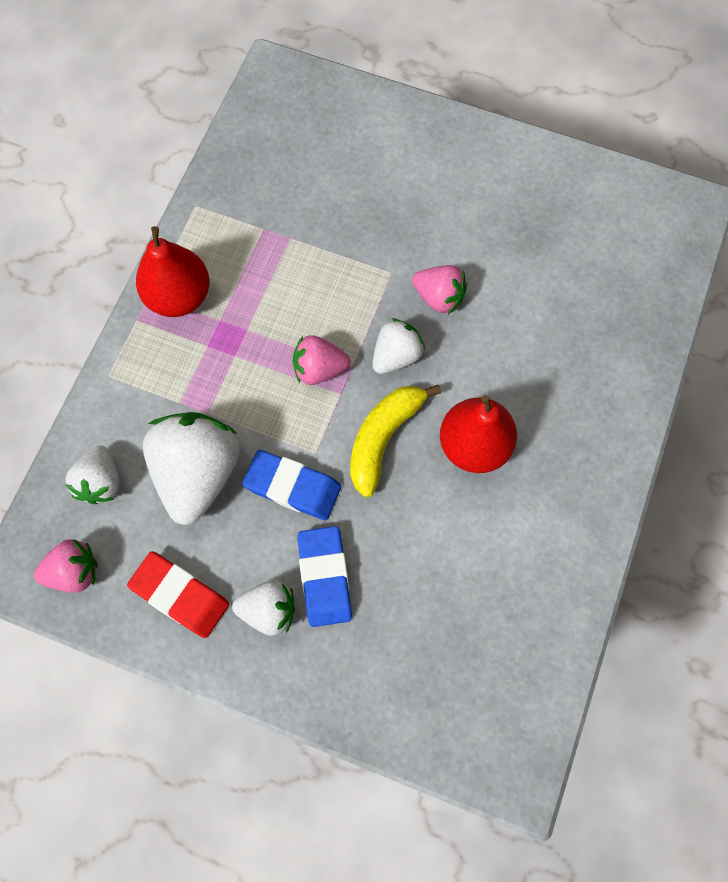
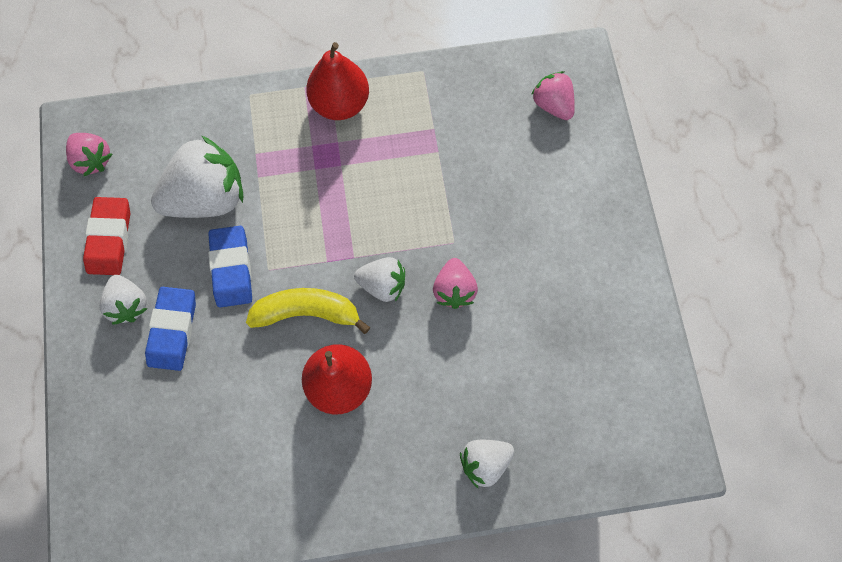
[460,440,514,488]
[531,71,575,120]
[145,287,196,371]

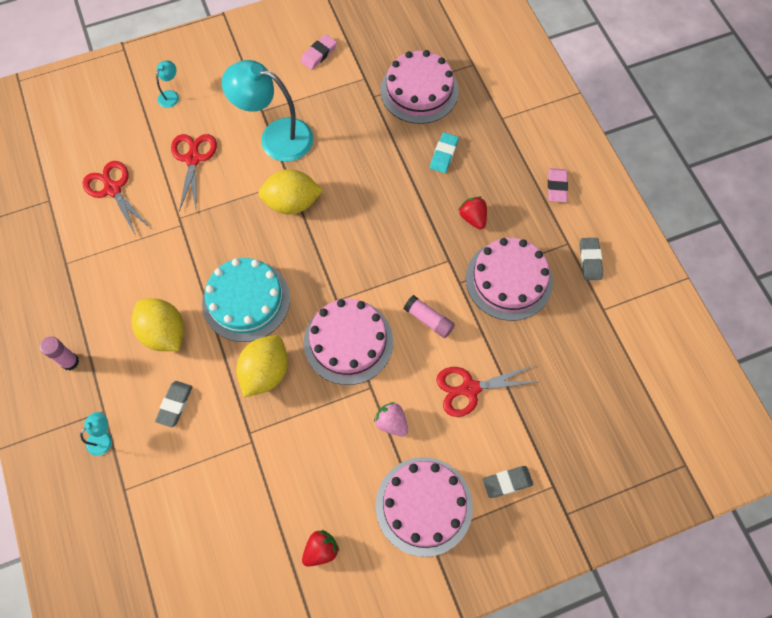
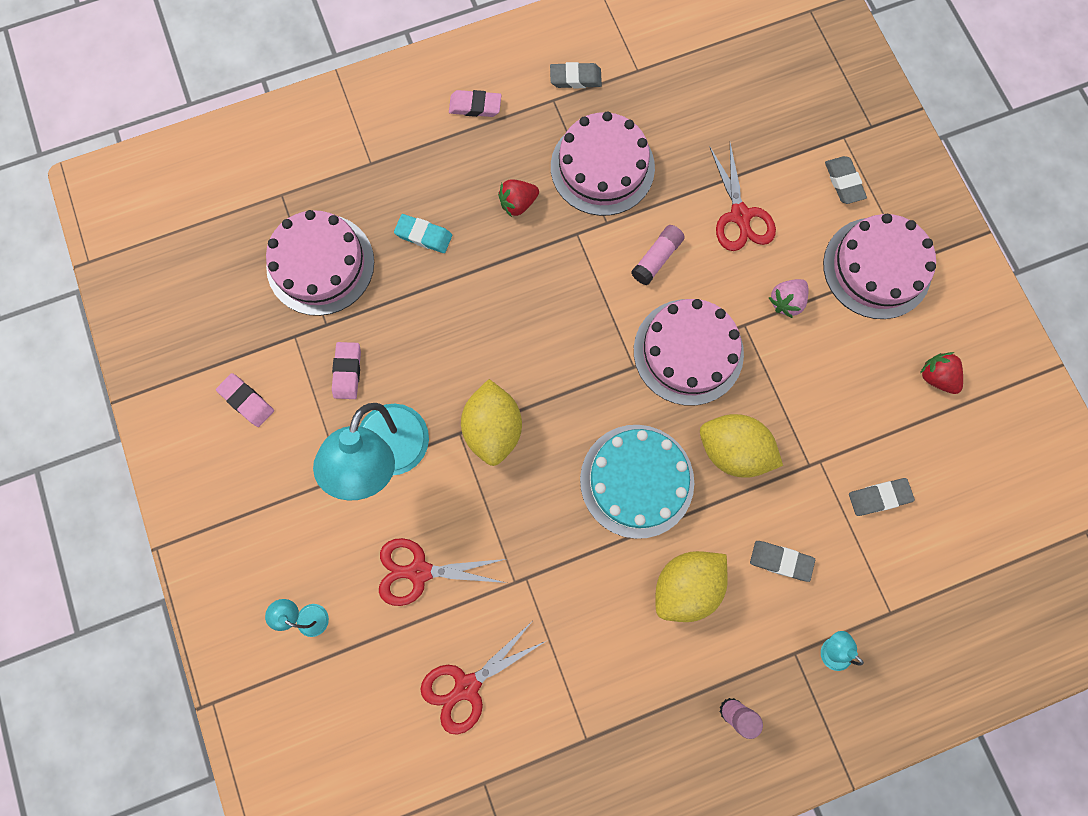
[332,342,361,399]
[849,478,915,516]

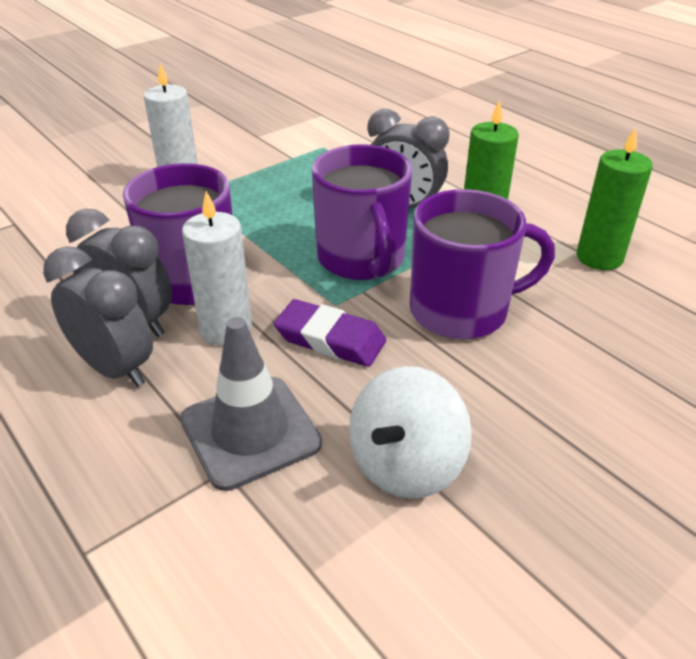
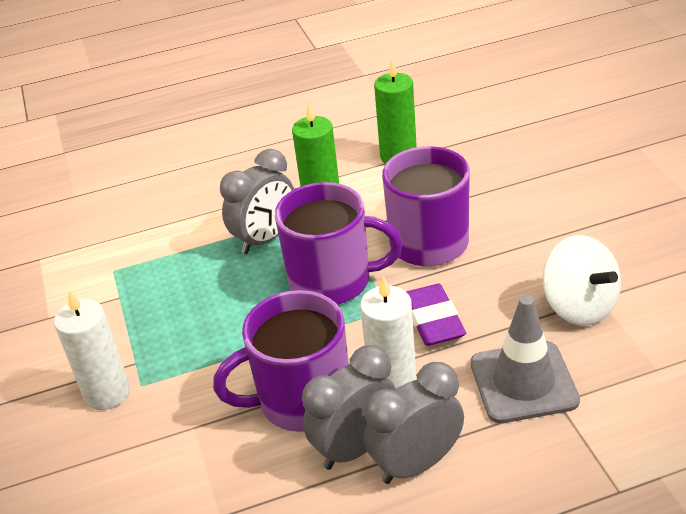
[406,284,466,346]

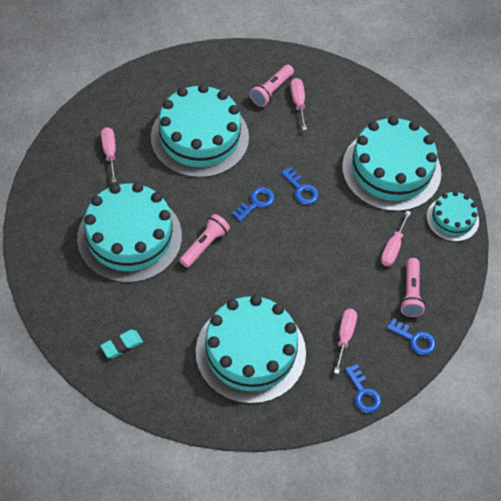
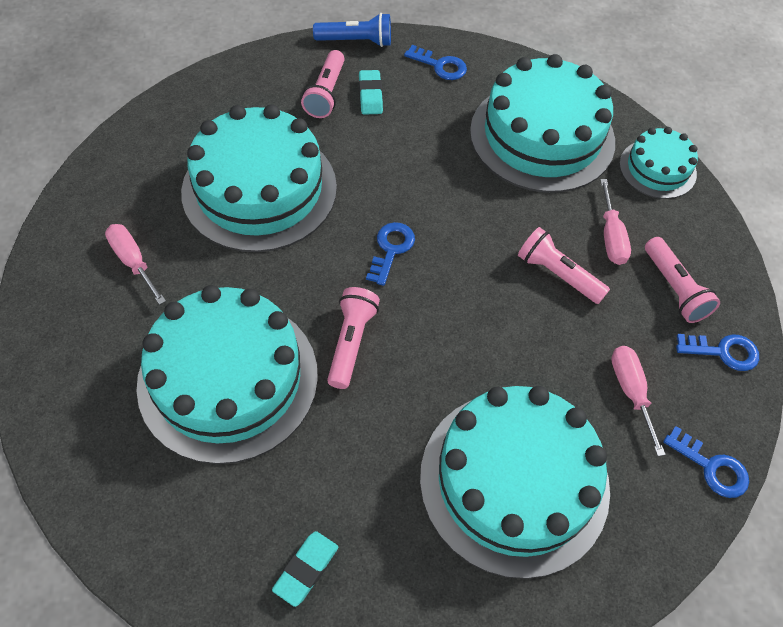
[404,45,467,80]
[359,70,383,115]
[313,13,391,47]
[518,227,610,304]

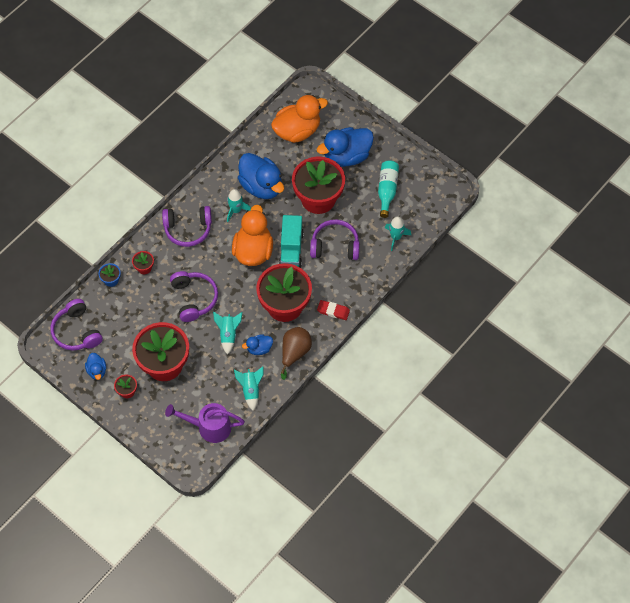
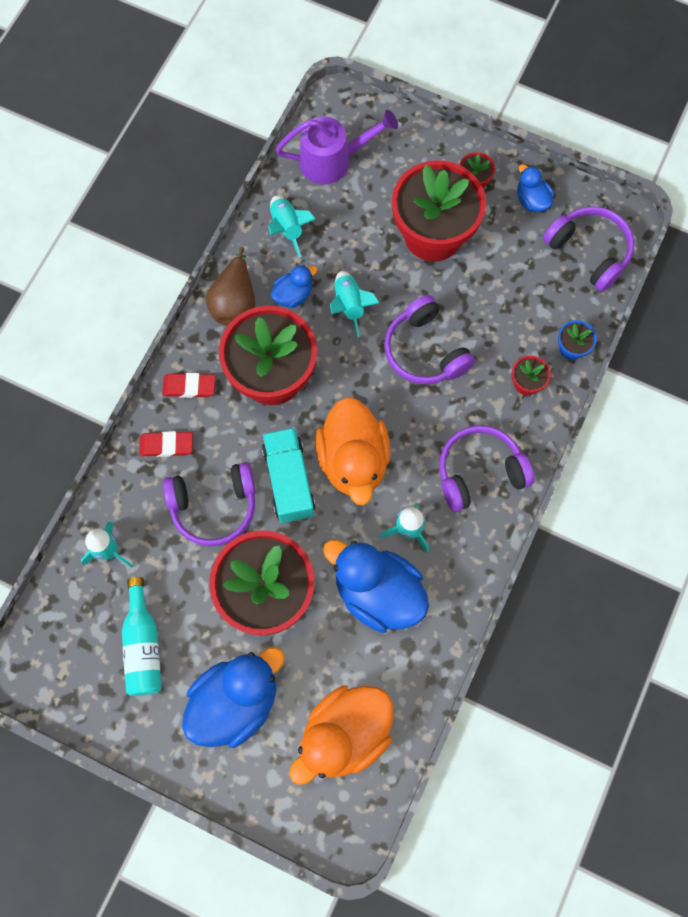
[139,431,193,457]

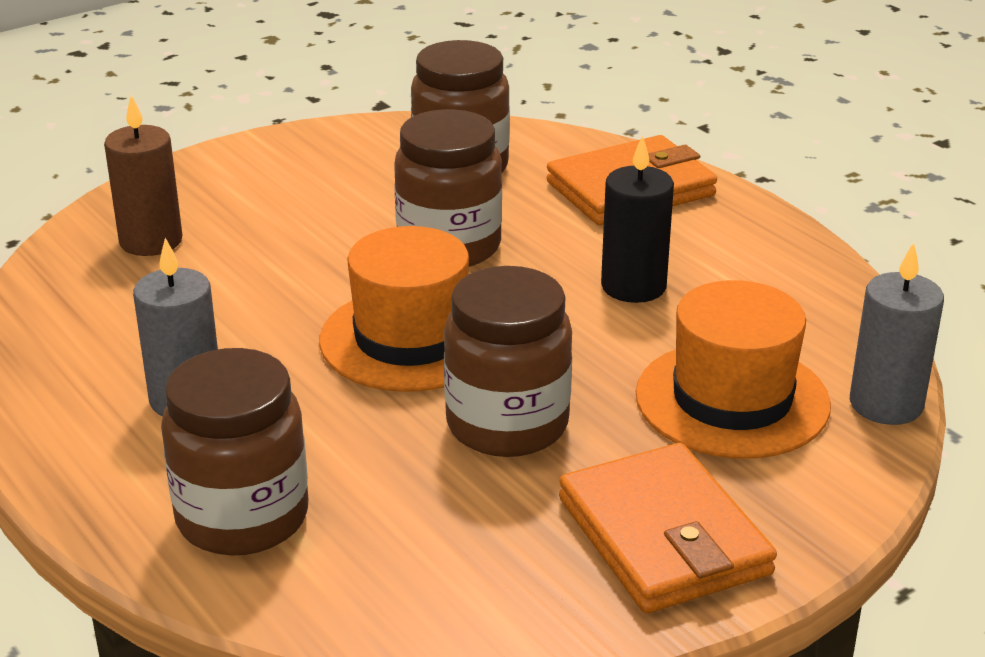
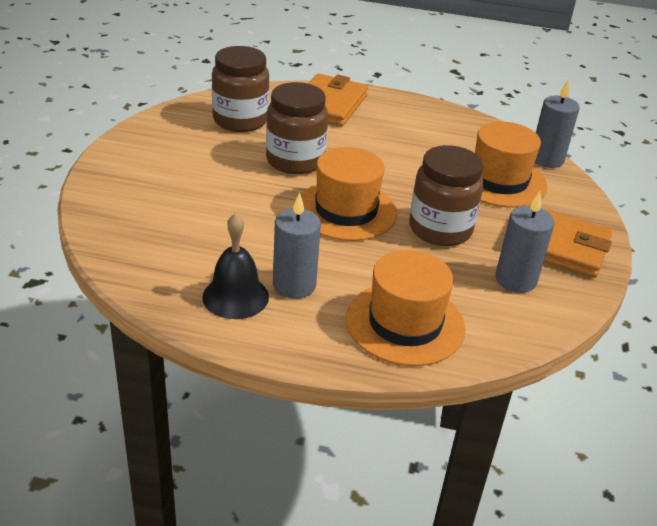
[104,95,182,256] (first image)
[346,250,466,366]
[601,135,674,303] (first image)
[202,213,269,319]
[495,191,555,293]

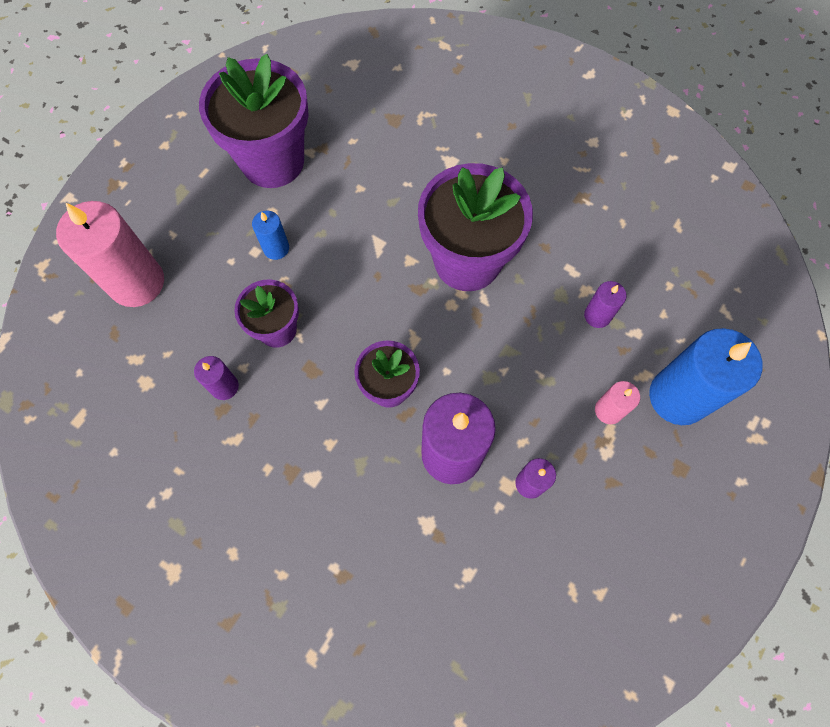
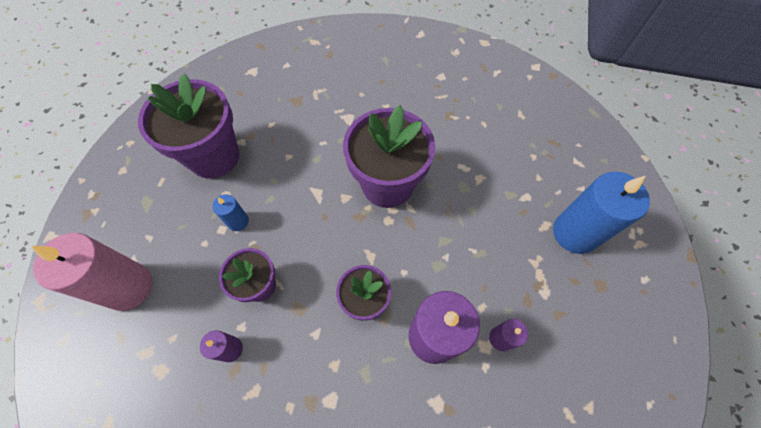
[584,281,627,328] (first image)
[595,381,640,424] (first image)

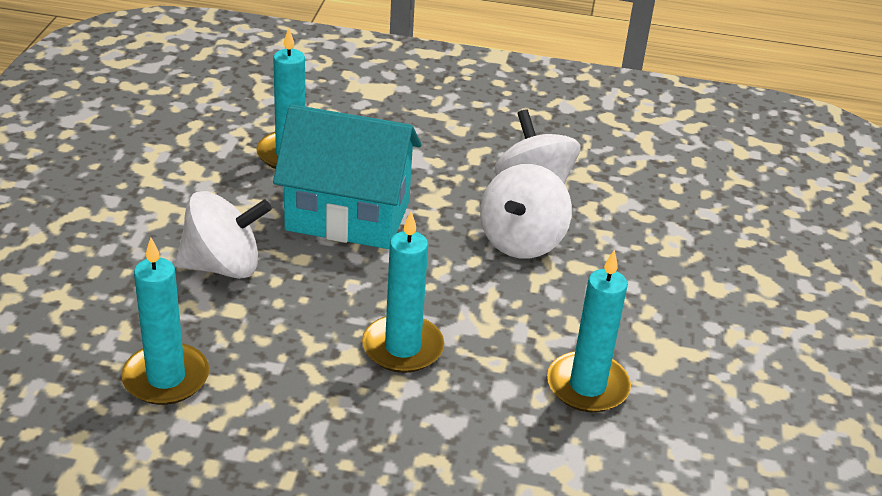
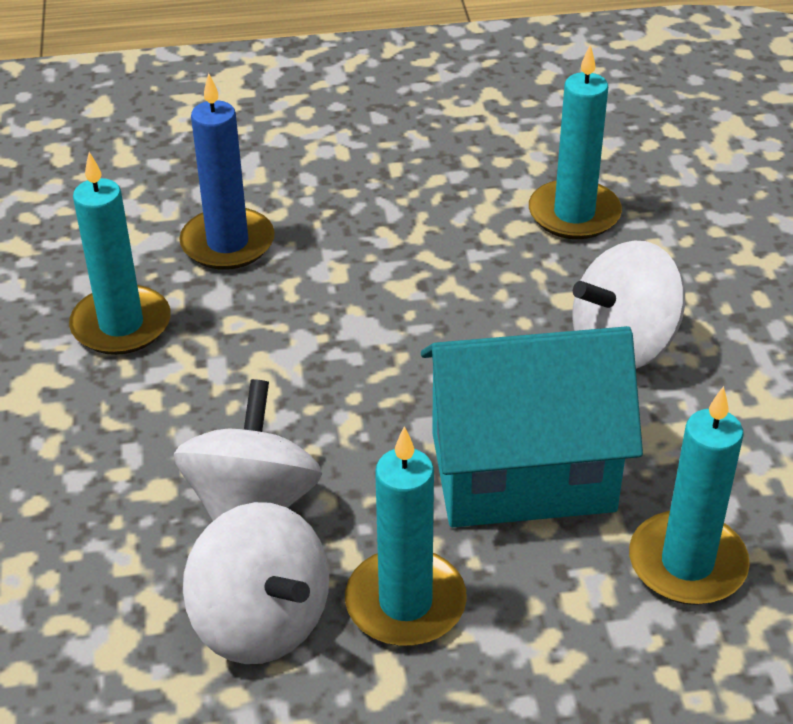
[345,426,467,646]
[179,73,275,270]

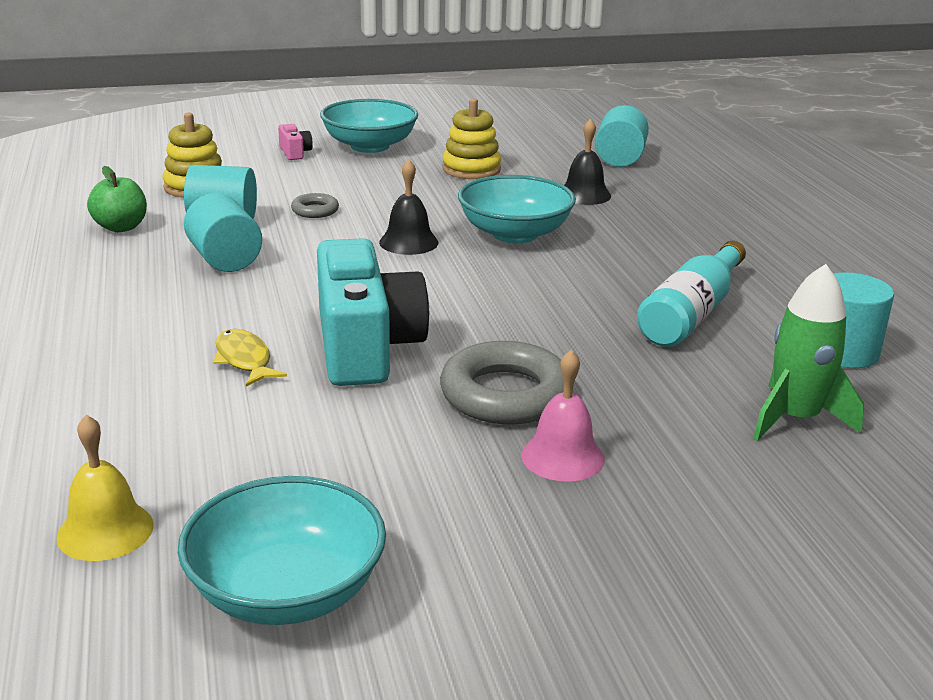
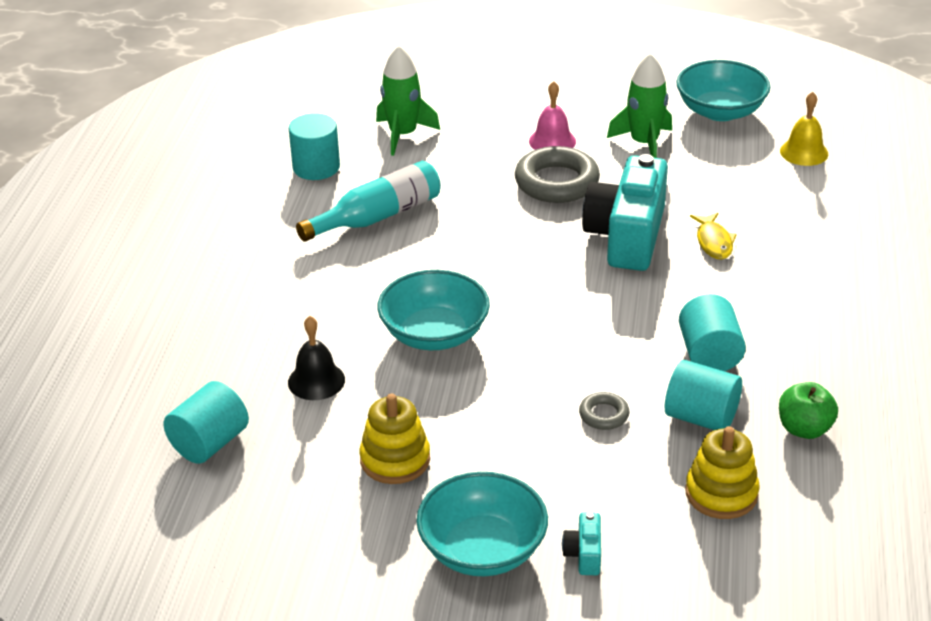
[562,512,601,575]
[379,159,438,255] (first image)
[607,53,672,158]

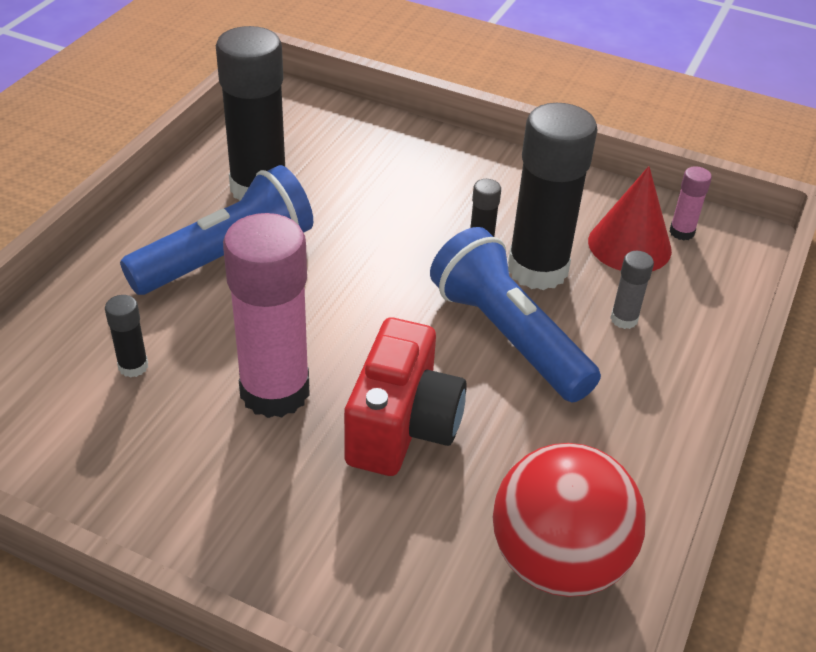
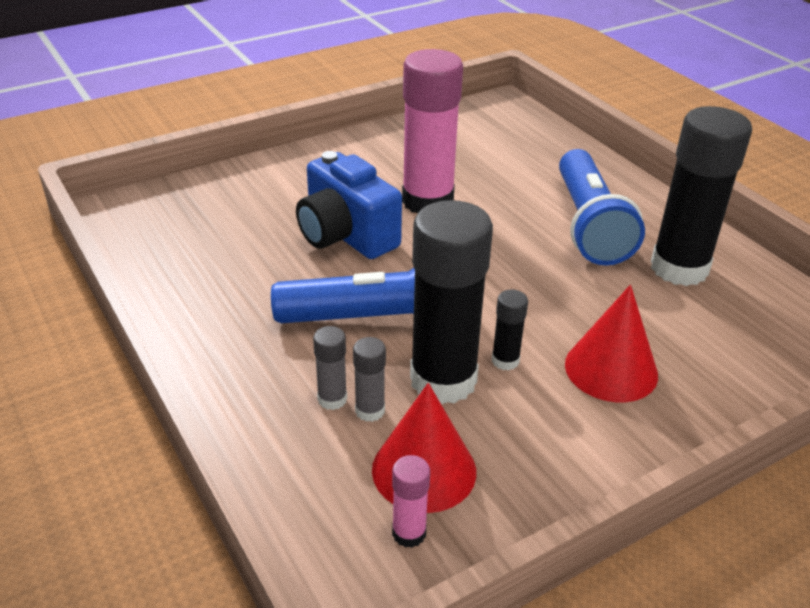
[105,295,148,378] (first image)
[296,151,402,259]
[493,443,646,597] (first image)
[353,337,386,422]
[565,285,658,402]

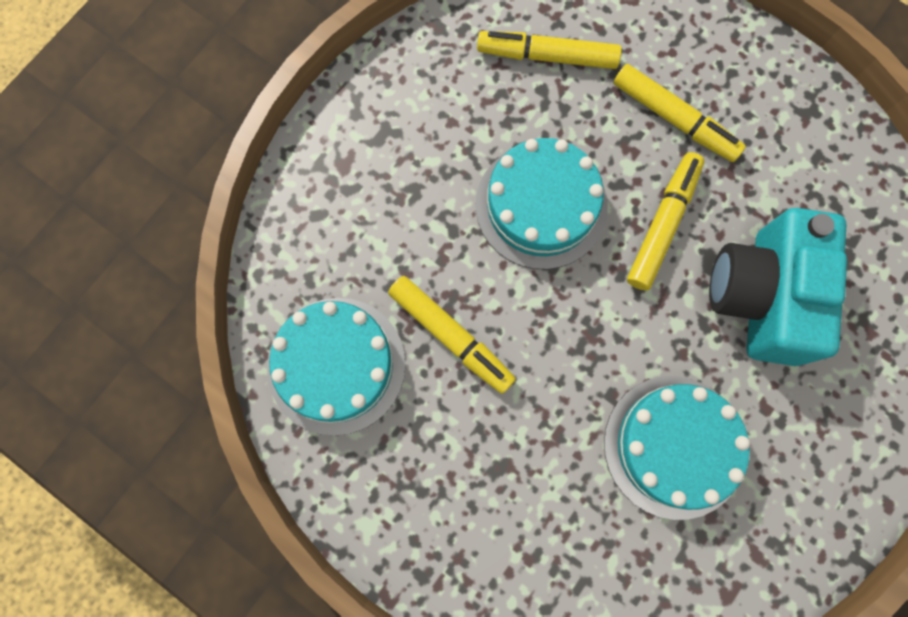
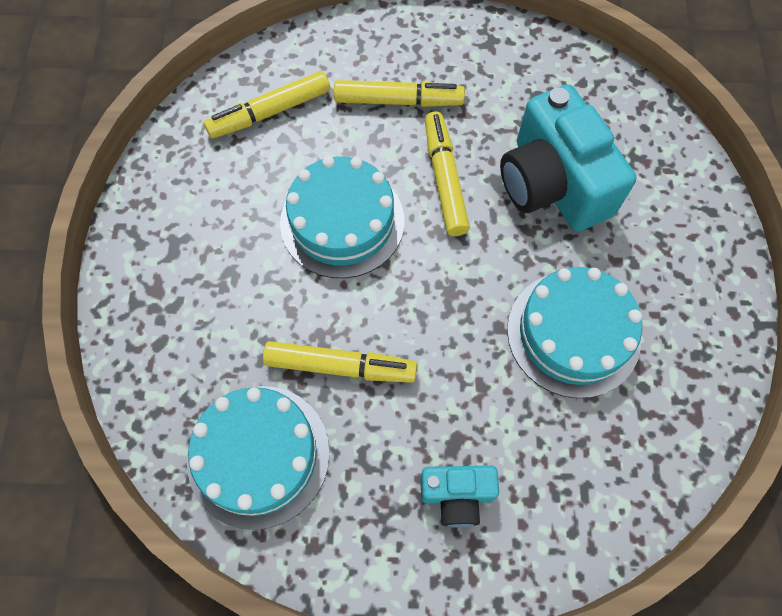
[420,466,499,528]

